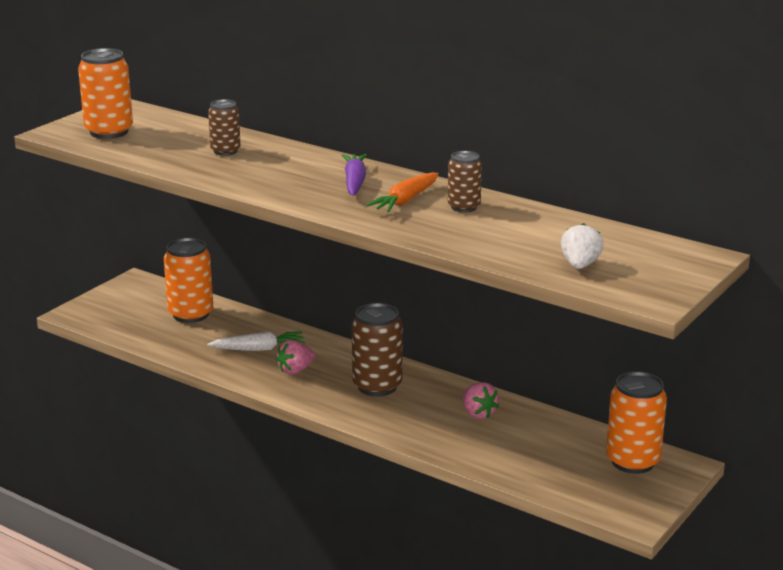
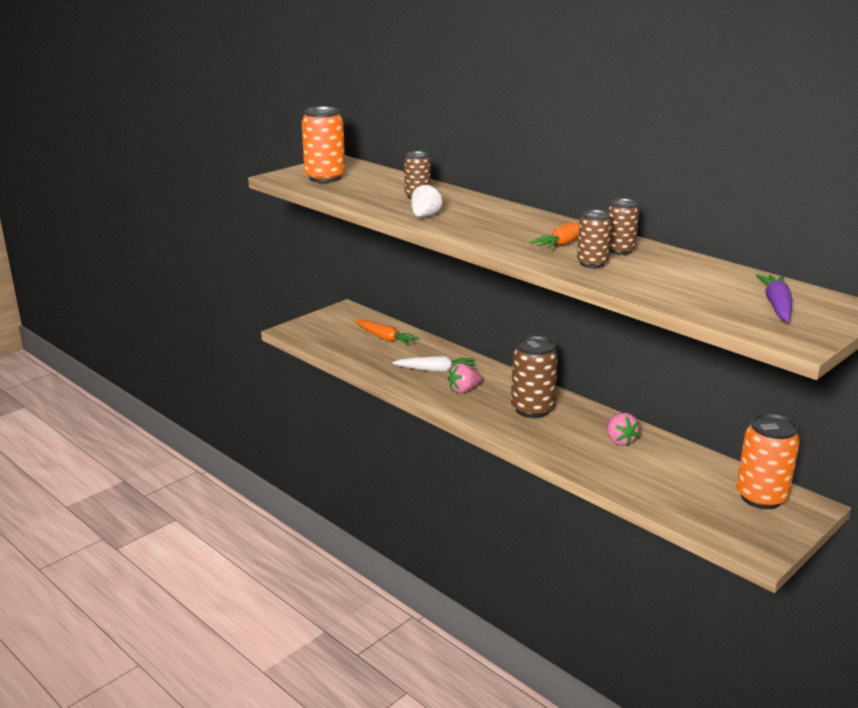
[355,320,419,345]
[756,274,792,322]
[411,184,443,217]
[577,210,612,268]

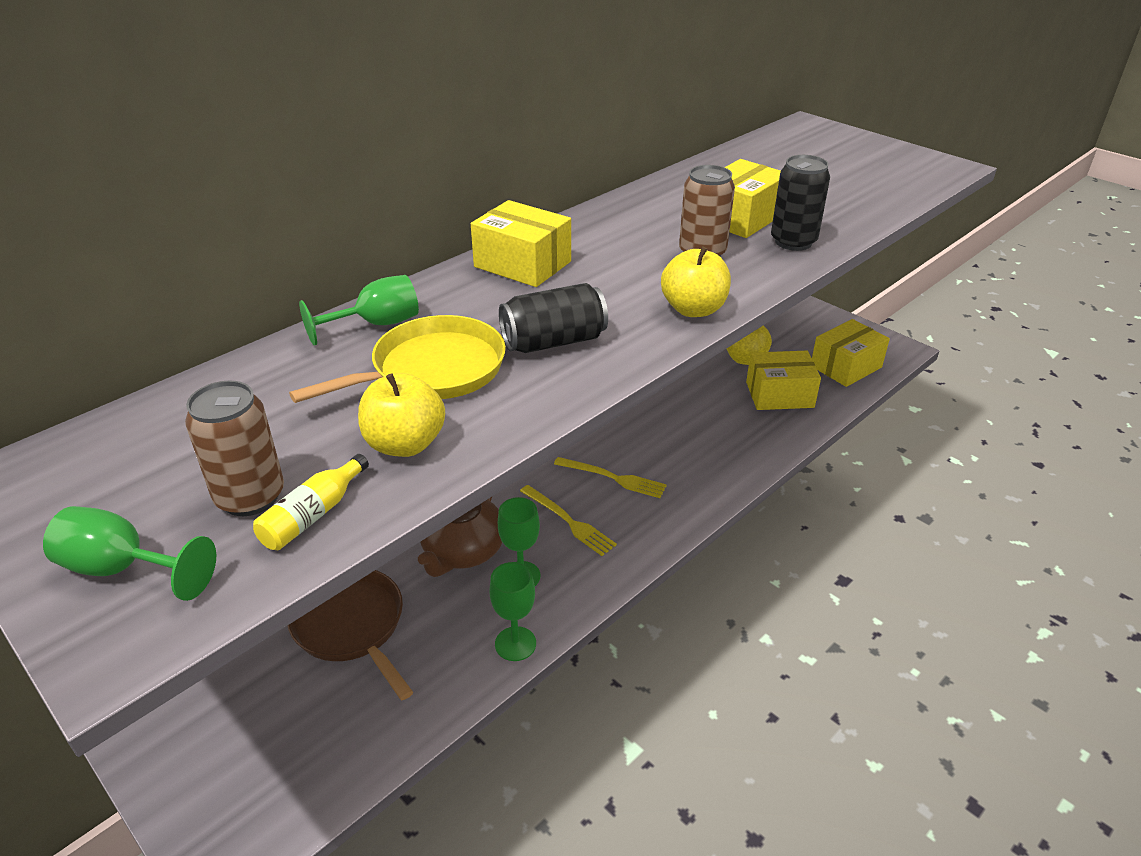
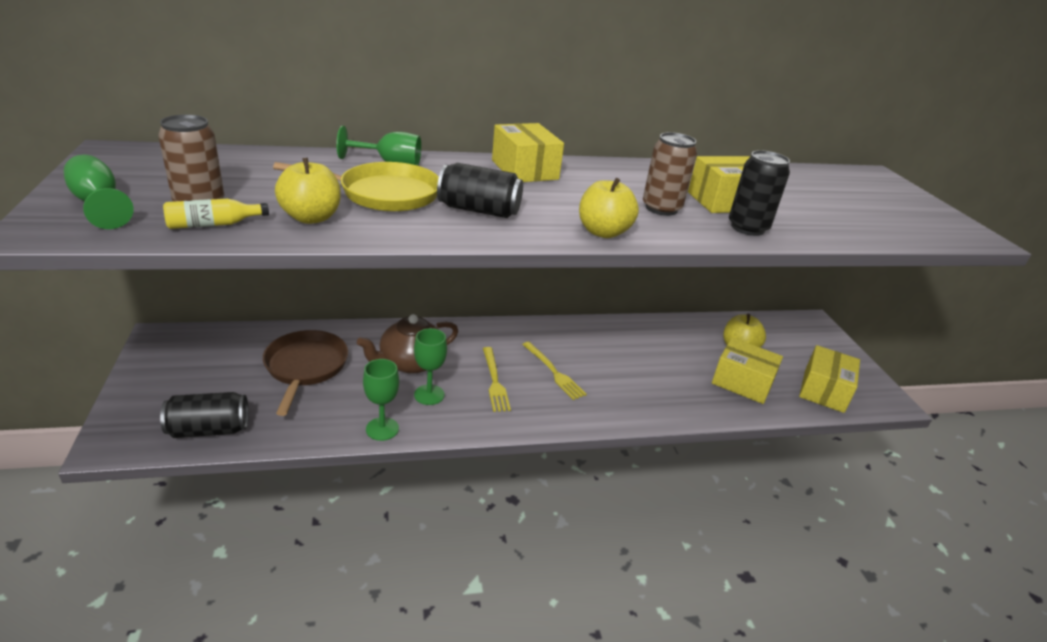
[799,345,860,413]
[160,392,249,438]

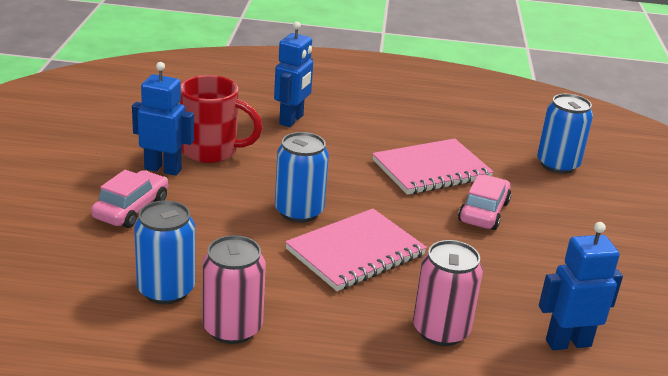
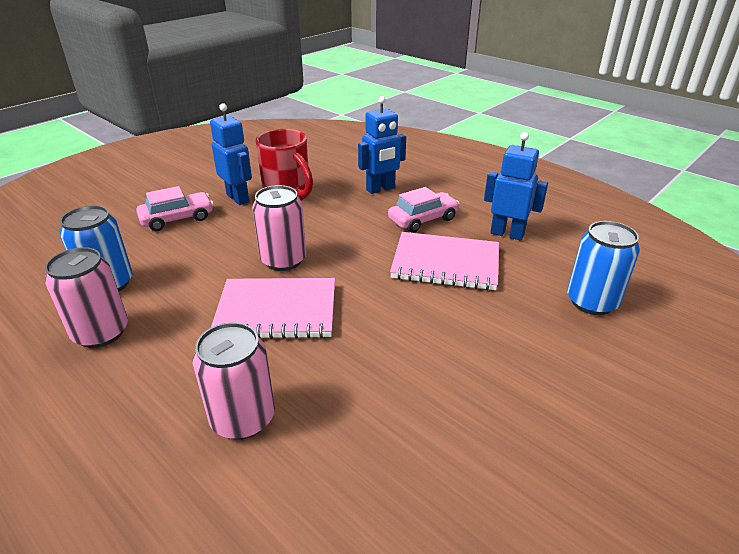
[252,185,306,271]
[388,187,460,233]
[484,132,548,241]

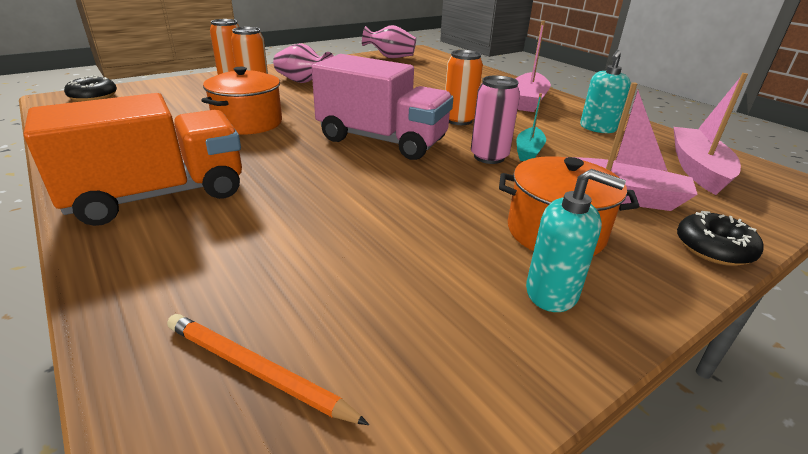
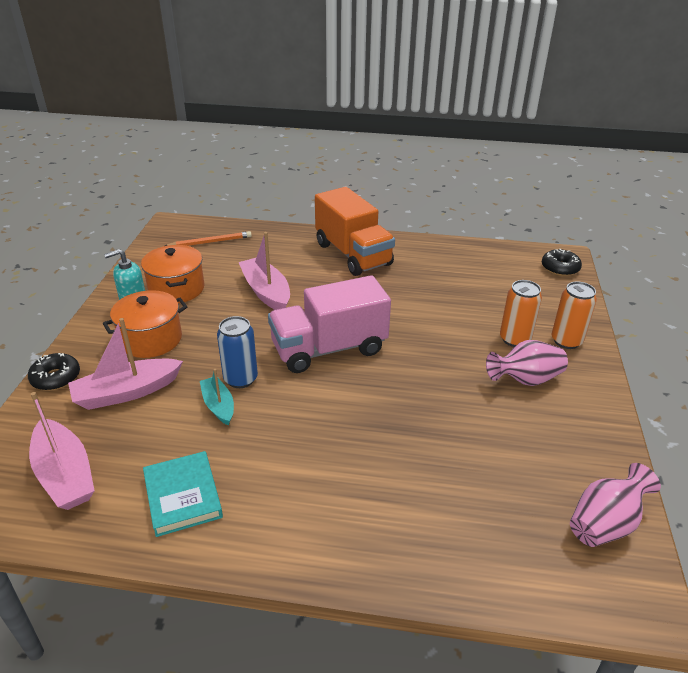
[315,187,395,276]
[141,245,205,303]
[445,50,483,125] (first image)
[217,316,258,388]
[239,232,290,310]
[143,451,223,537]

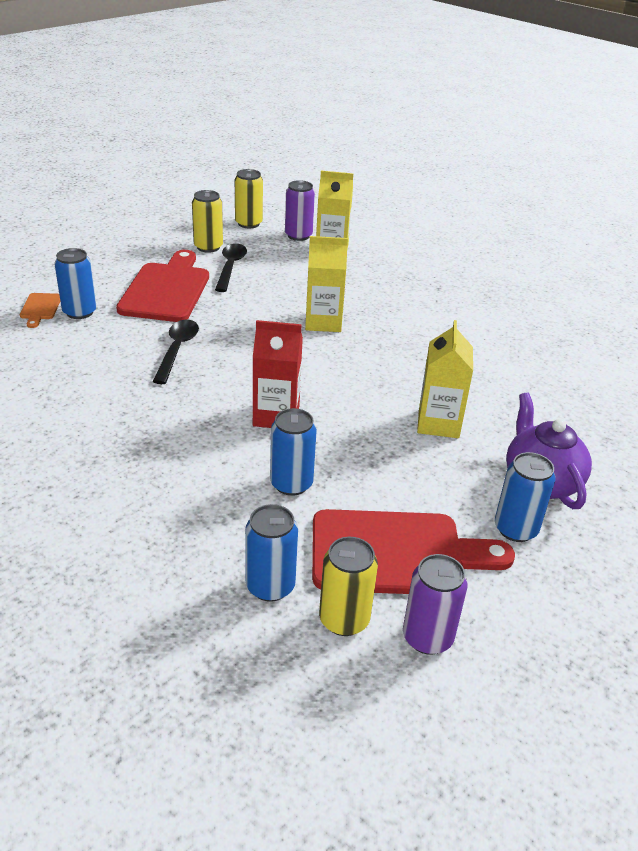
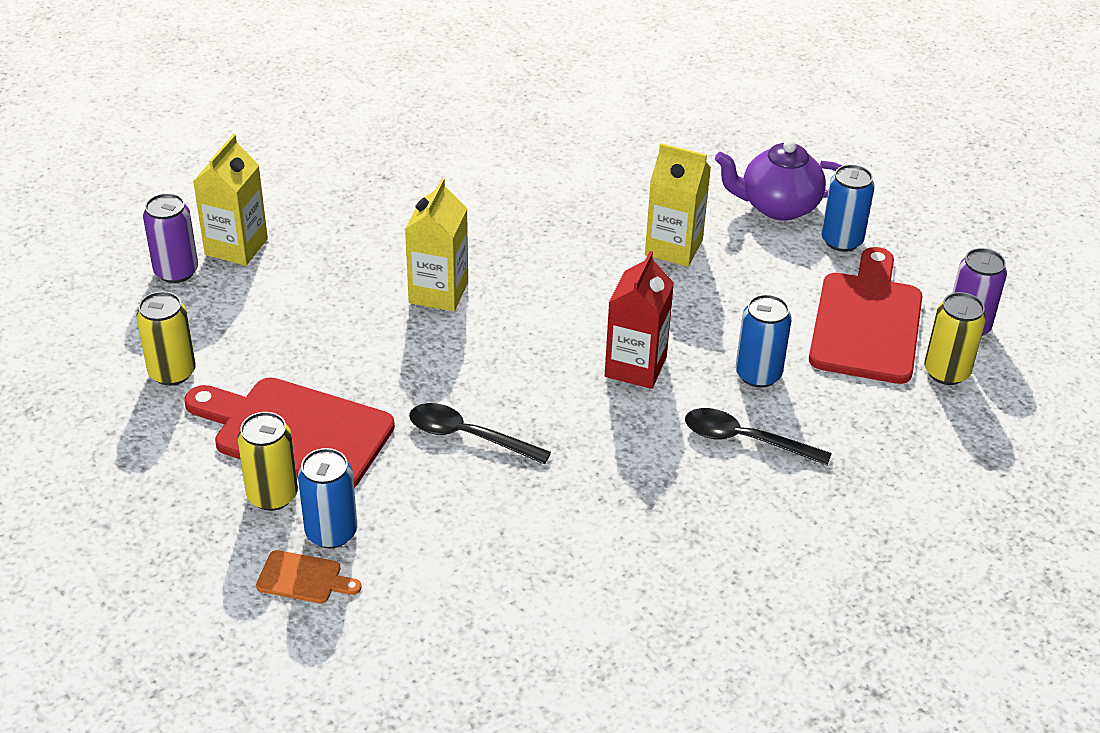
[685,408,832,466]
[237,412,298,511]
[245,504,298,602] (first image)

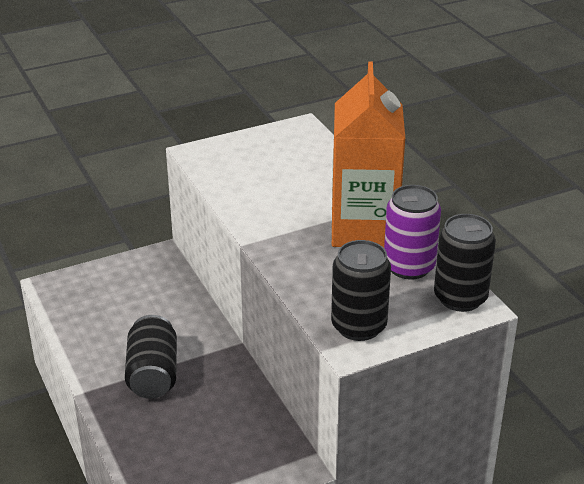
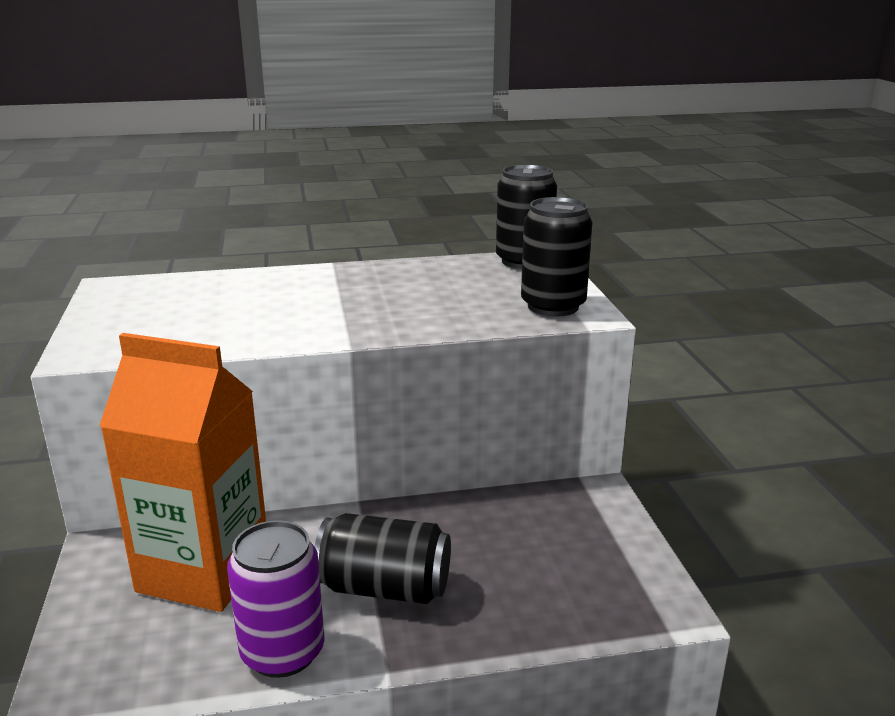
[100,333,266,612]
[227,520,325,678]

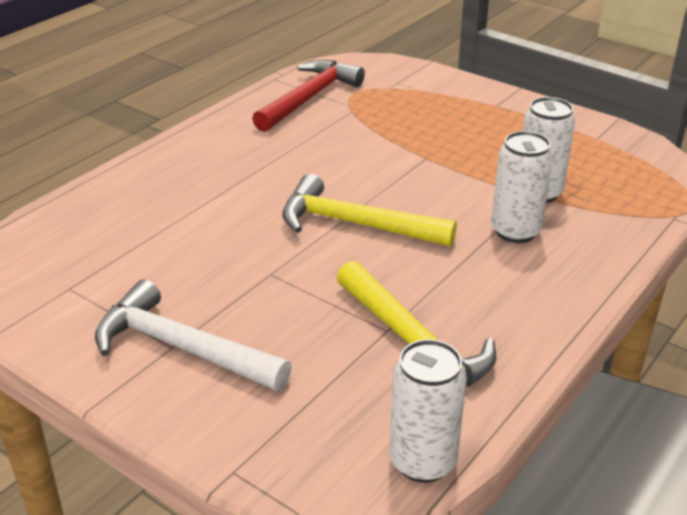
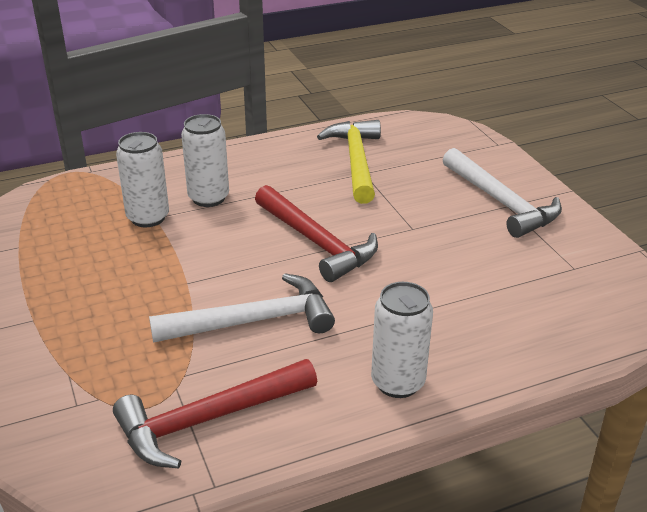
[255,185,378,282]
[371,282,433,398]
[149,274,335,343]

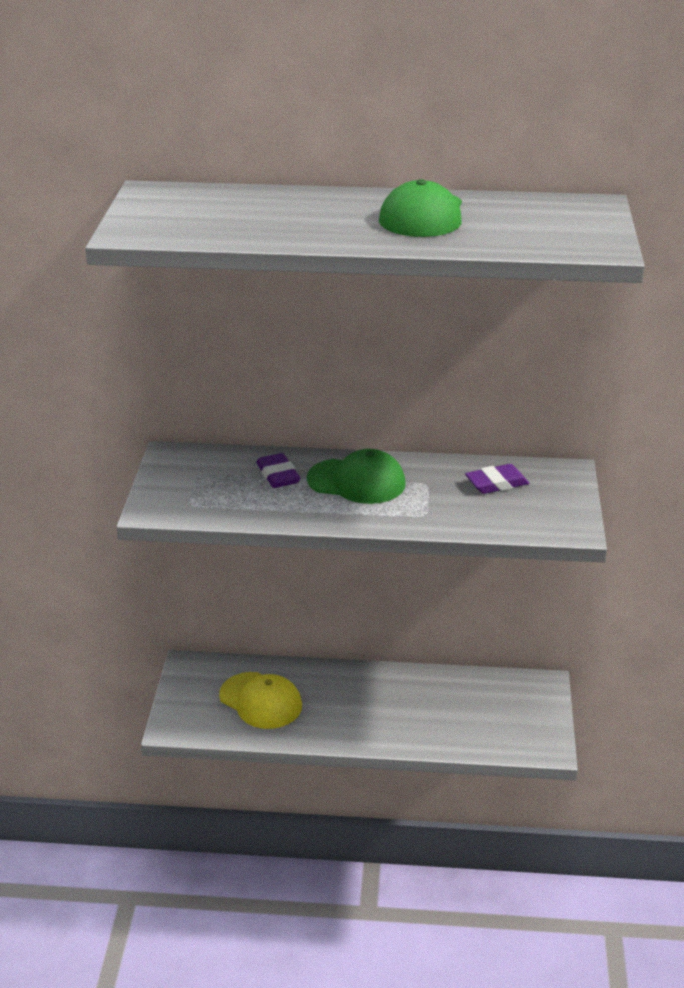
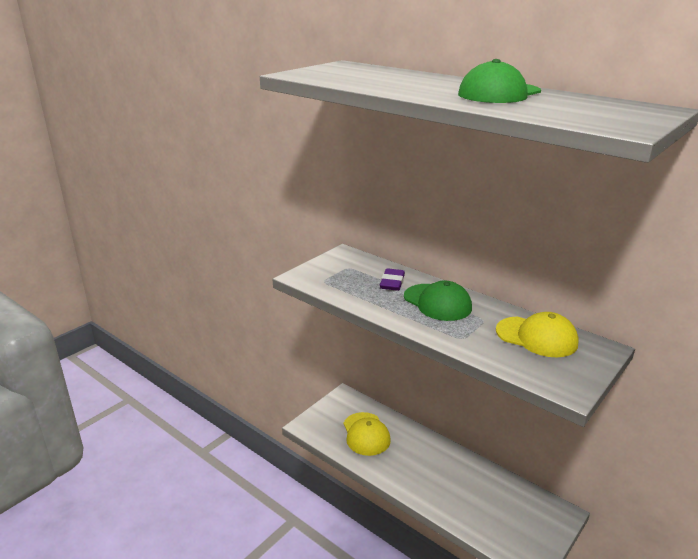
[496,312,579,357]

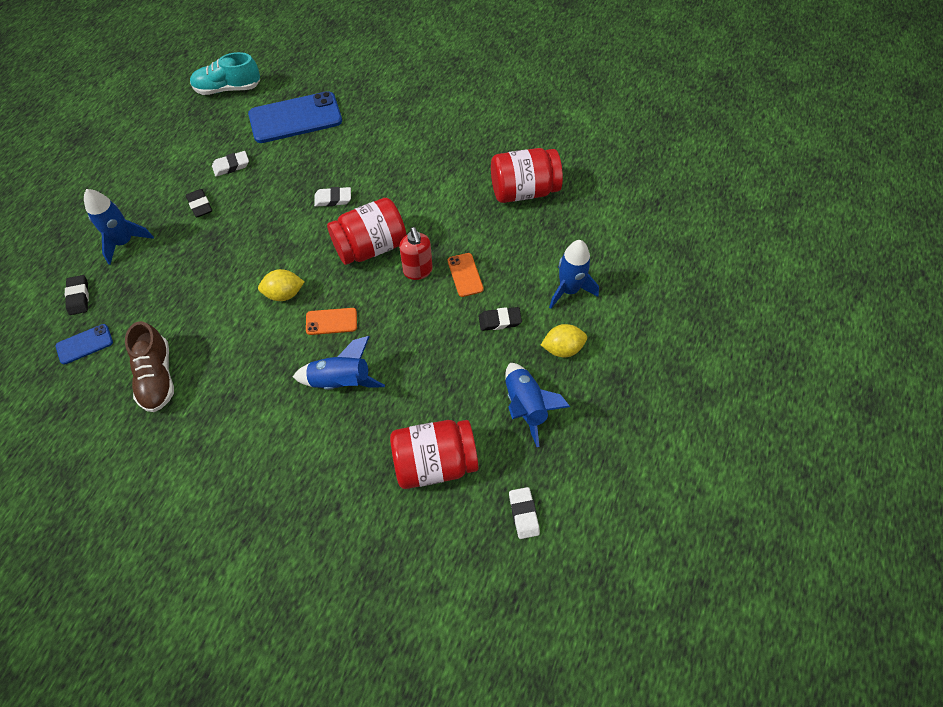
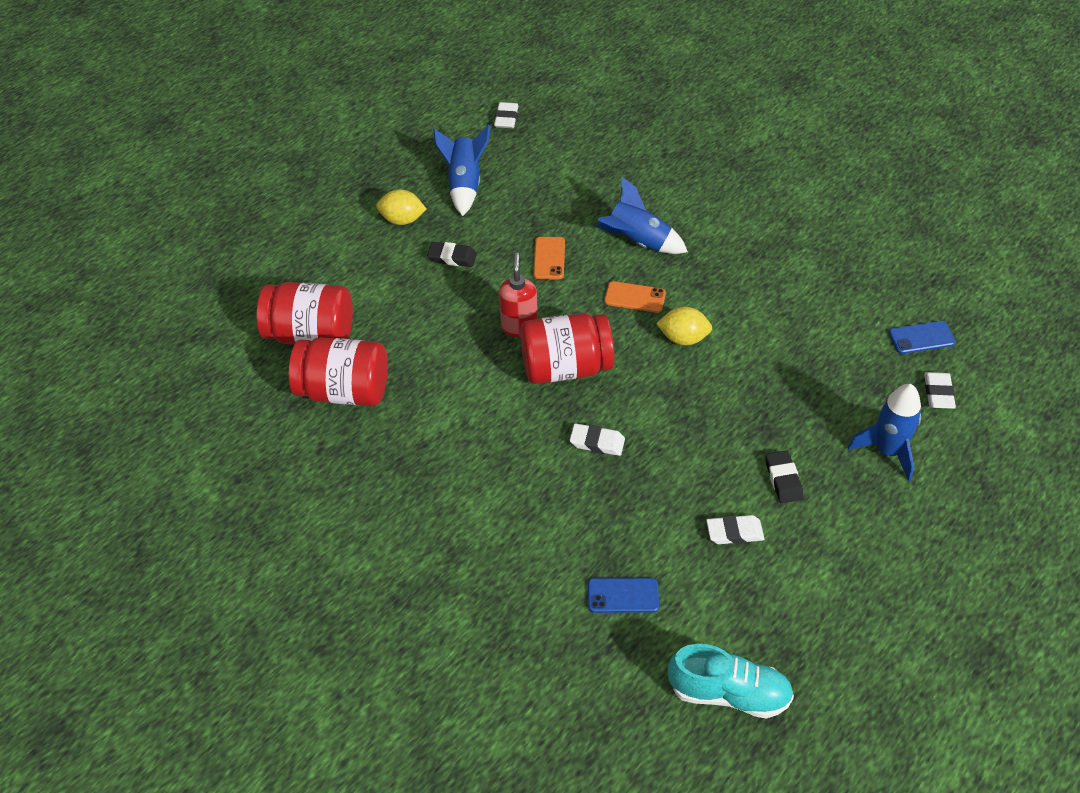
[924,372,956,409]
[125,321,174,412] (first image)
[588,578,659,613]
[256,282,353,345]
[533,237,565,279]
[549,240,599,309] (first image)

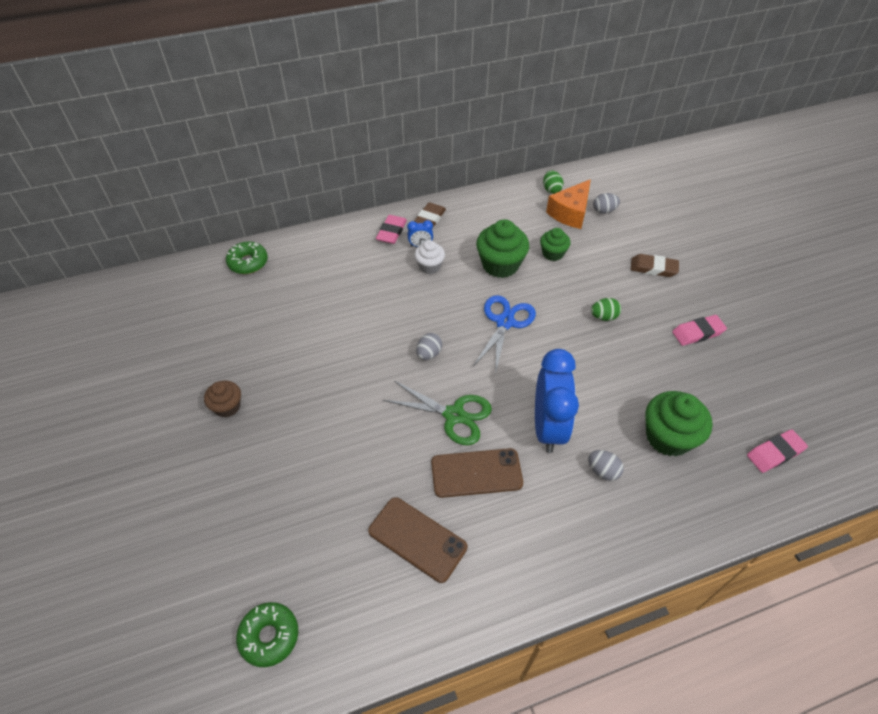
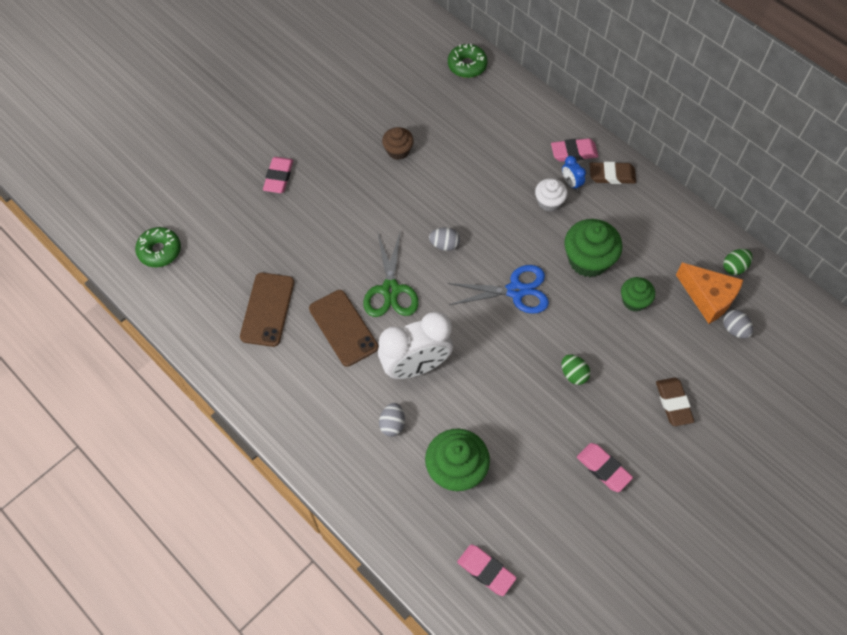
[382,127,414,160]
[378,312,453,379]
[676,263,743,324]
[263,157,293,193]

